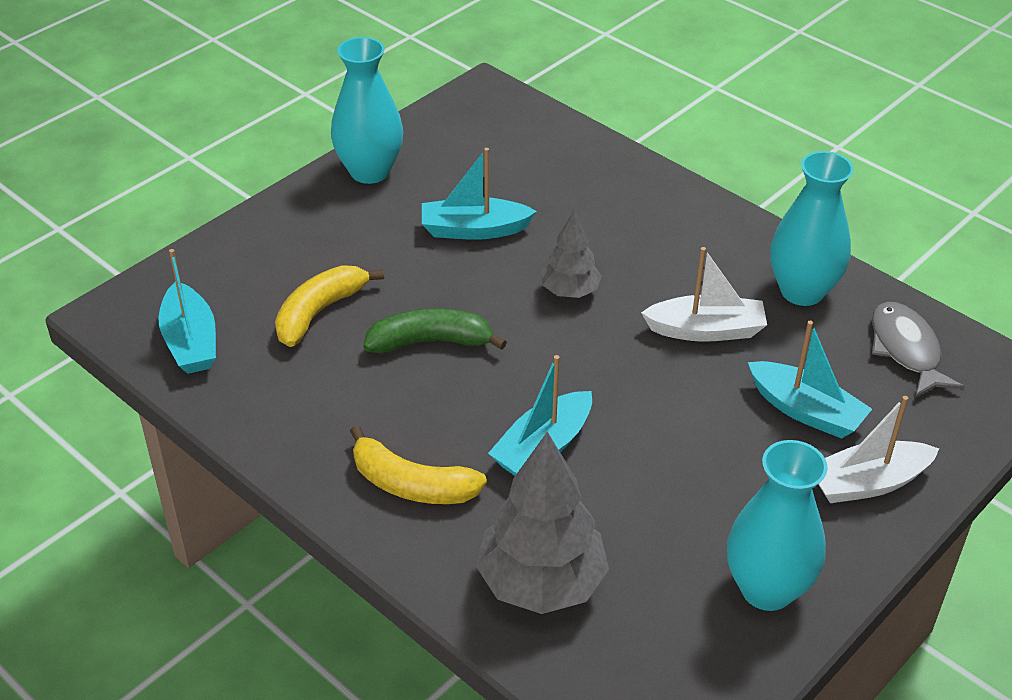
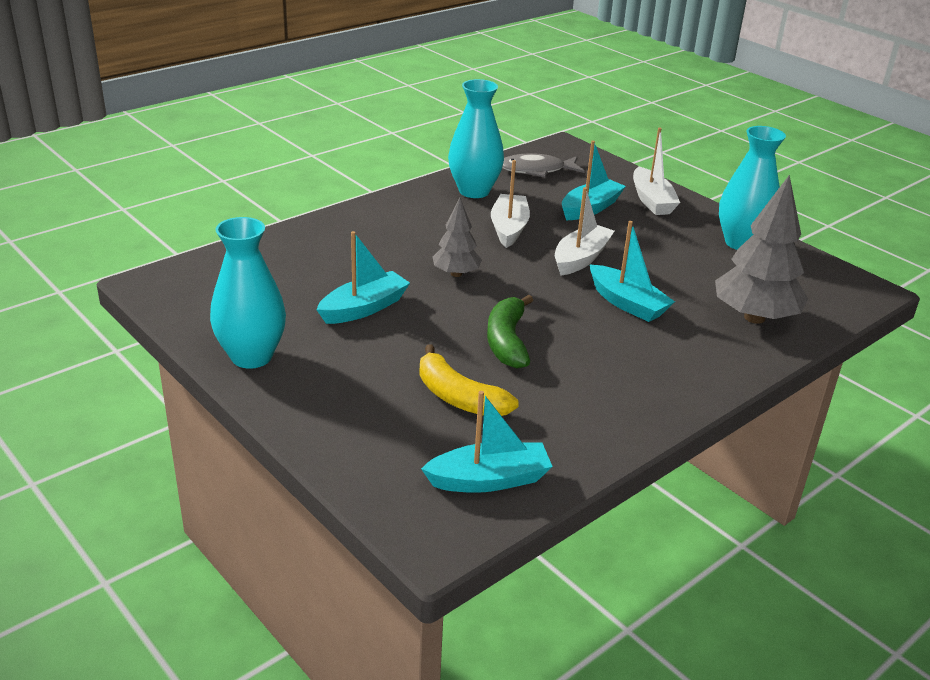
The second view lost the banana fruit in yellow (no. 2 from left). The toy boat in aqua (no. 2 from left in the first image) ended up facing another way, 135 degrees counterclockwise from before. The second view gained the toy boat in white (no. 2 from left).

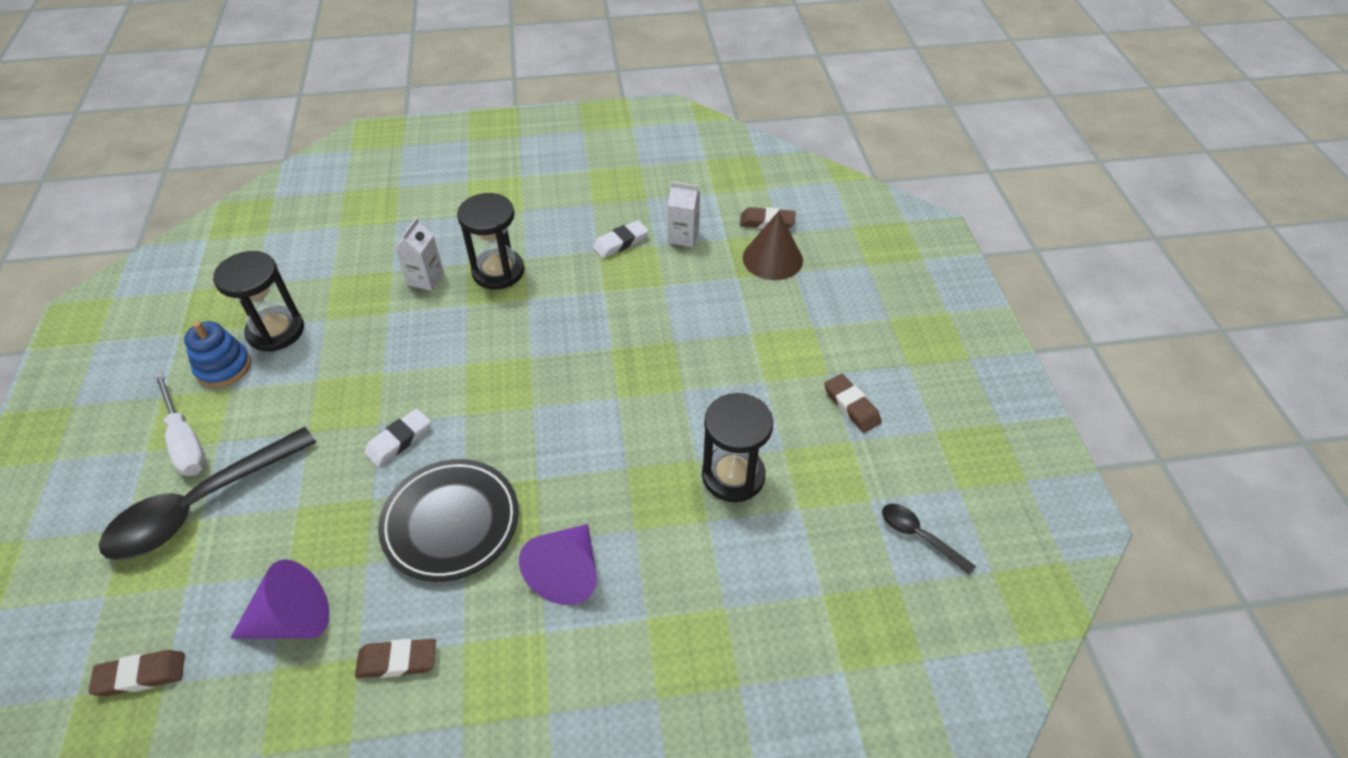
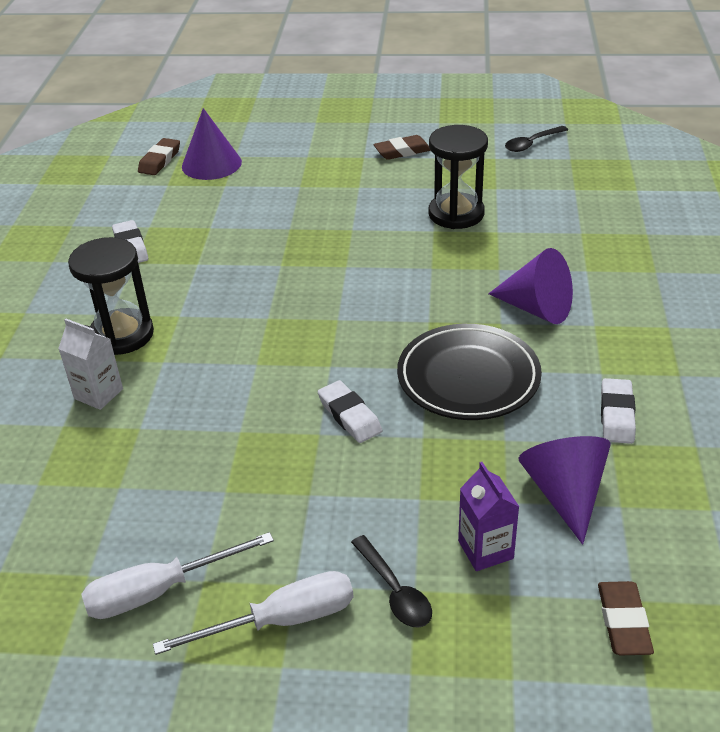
The size of the tablespoon in black (no. 1 from left) changed by a factor of 0.47. Where the stacking toy in blue stood, the flat screwdriver in white (no. 1 from left) came to stand. The second view lost the hourglass in black (no. 1 from left). What was the eraser in russet (no. 2 from left) turned into the eraser in white (no. 3 from left). The second view lost the milk carton in white (no. 2 from left). What was the solid cone in russet turned into the solid cone in royal purple (no. 1 from left). The second view gained the milk carton in royal purple.

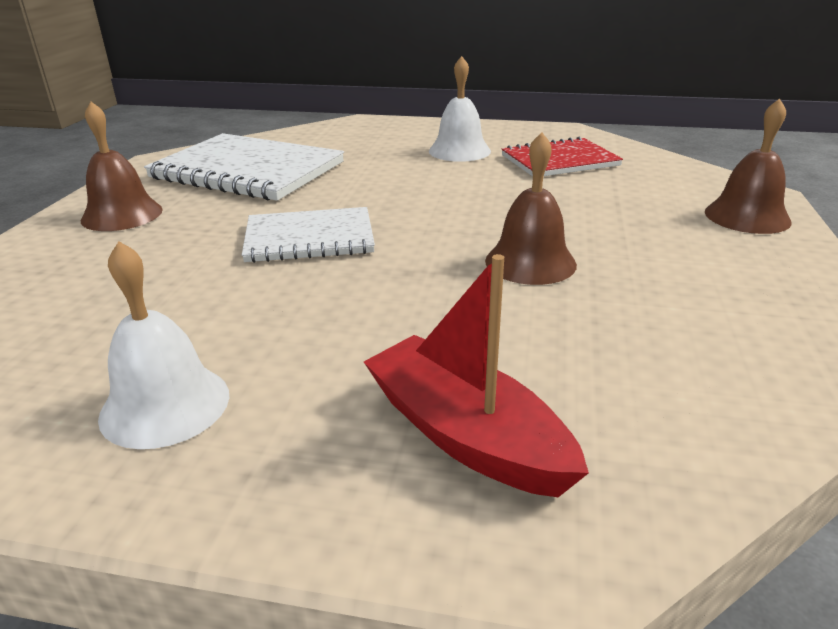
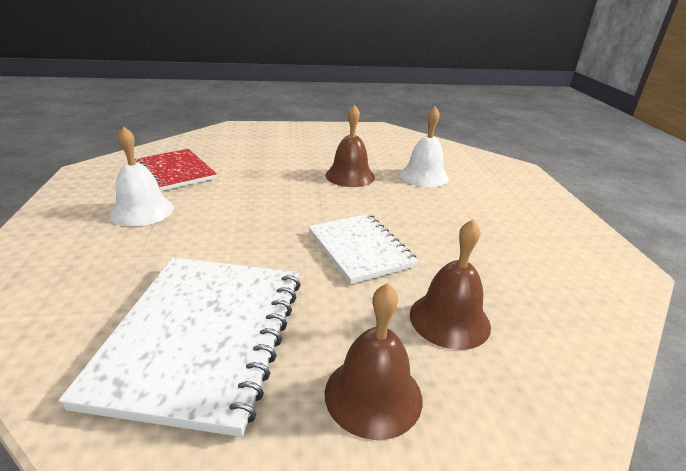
The school bell in white (no. 1 from left in the first image) ended up elsewhere. The second view lost the toy boat in crimson. The school bell in russet (no. 3 from left) ended up elsewhere.

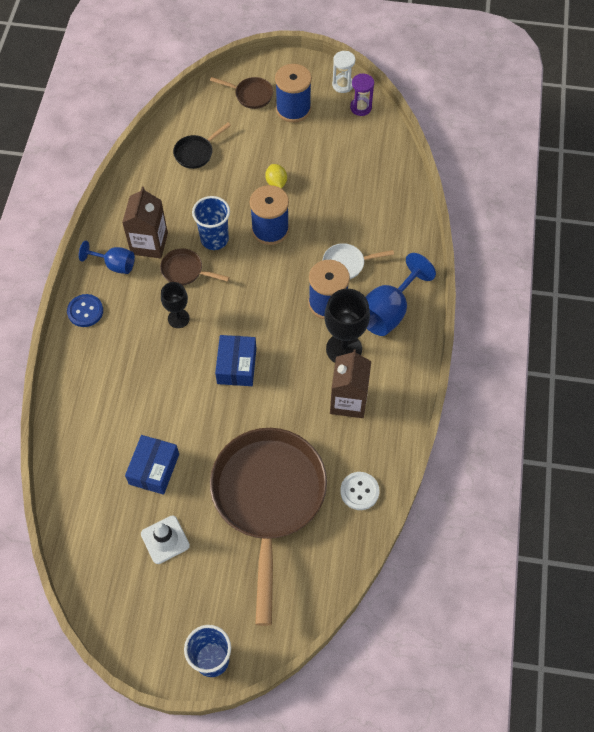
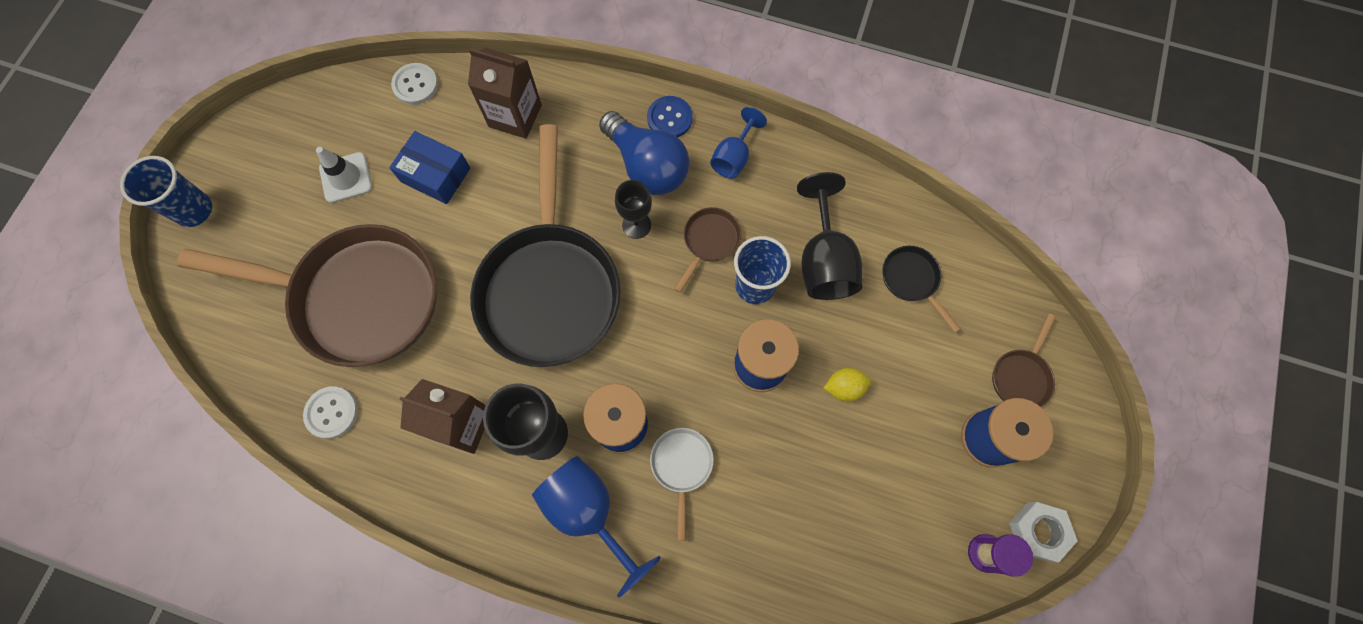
The milk carton in russet (no. 1 from left in the first image) ended up elsewhere. Where the box in blue (no. 2 from left) stood, the skillet in black (no. 1 from left) came to stand. Where the hourglass in white stood, the hexagon nut in white came to stand. The second view gained the shirt button in white (no. 2 from left). The second view gained the light bulb in blue. The second view gained the wine glass in black (no. 3 from left).

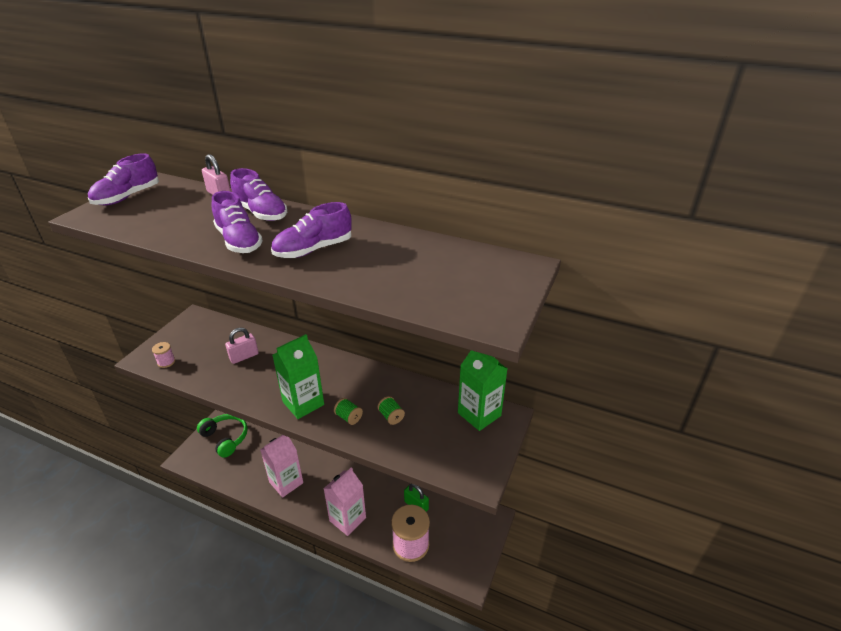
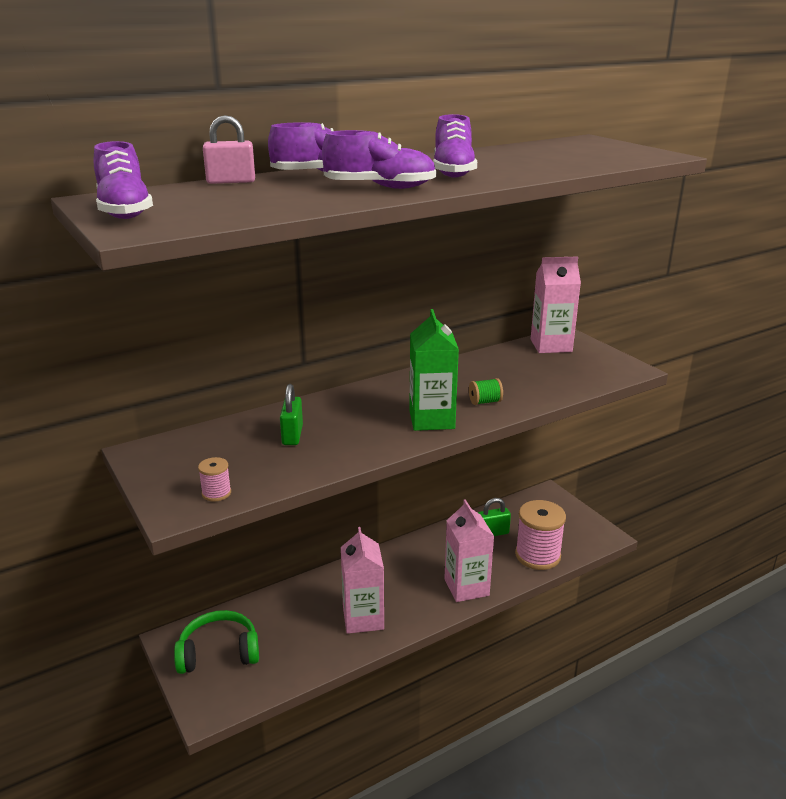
What was the padlock in rosy (no. 2 from left) turned into the padlock in leaf-green (no. 1 from left). The second view lost the spool in leaf-green (no. 2 from left). What was the milk carton in leaf-green (no. 2 from left) turned into the milk carton in rosy (no. 3 from left).

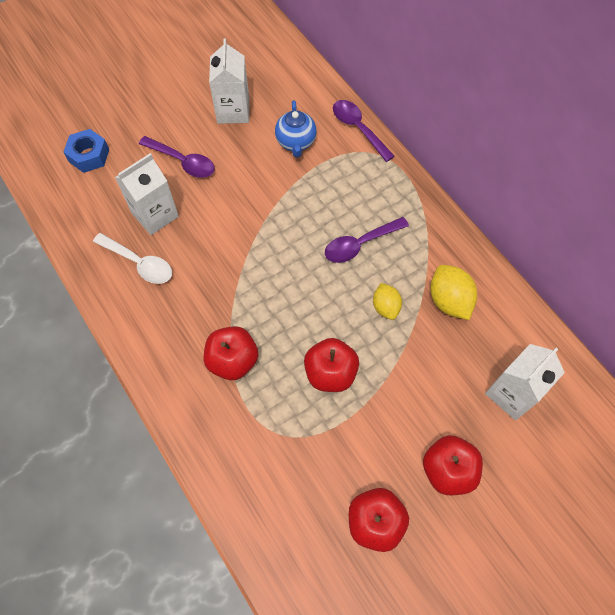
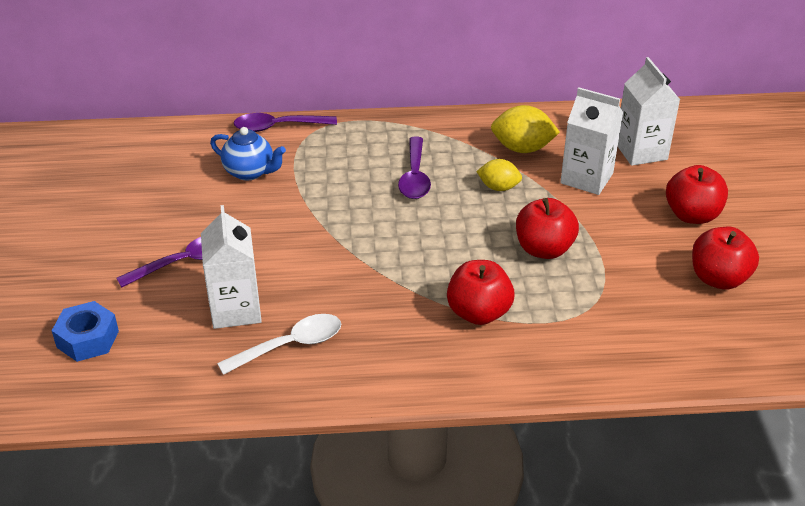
The milk carton in white (no. 2 from left) ended up elsewhere.

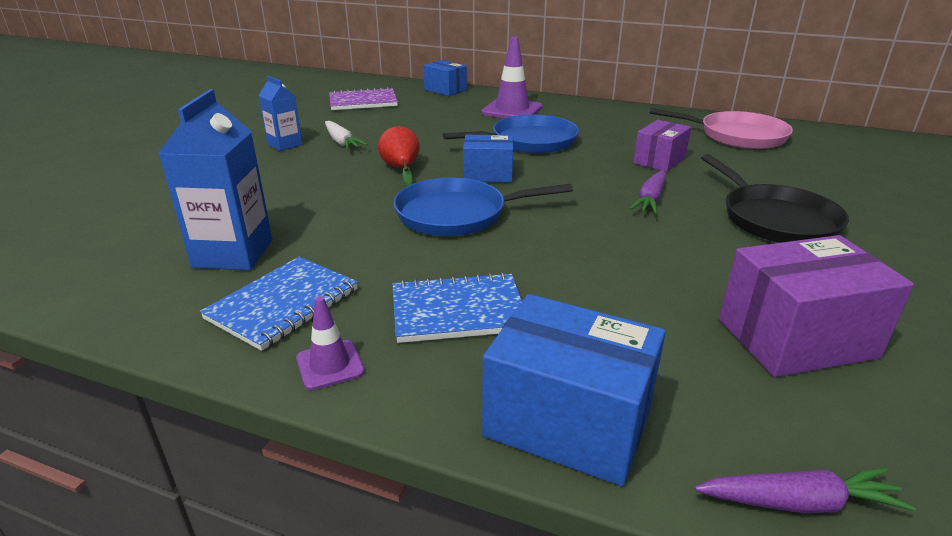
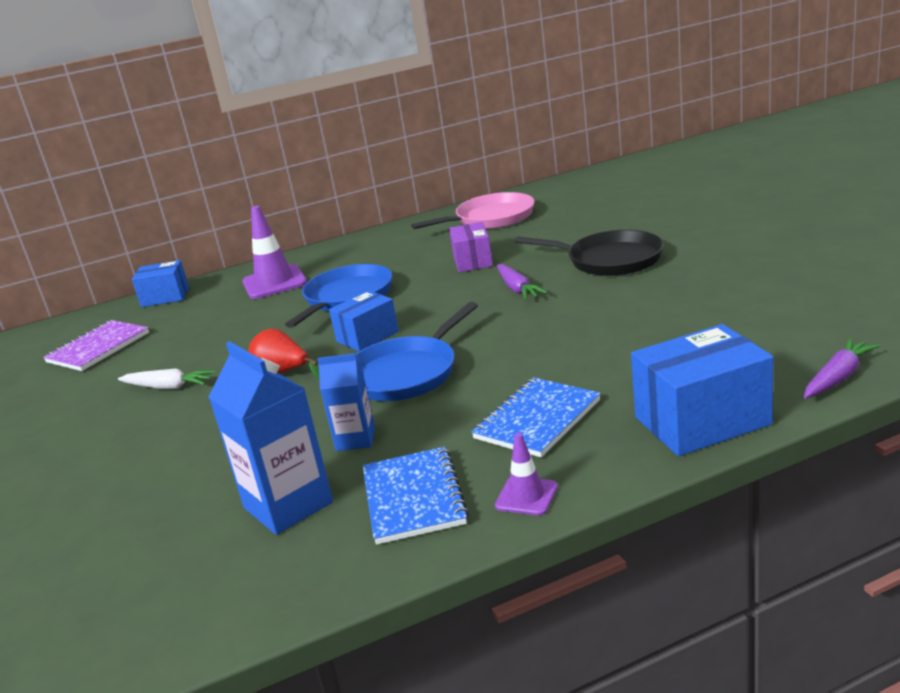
The milk carton in blue (no. 2 from left) ended up elsewhere. The second view lost the box in royal purple (no. 2 from left).

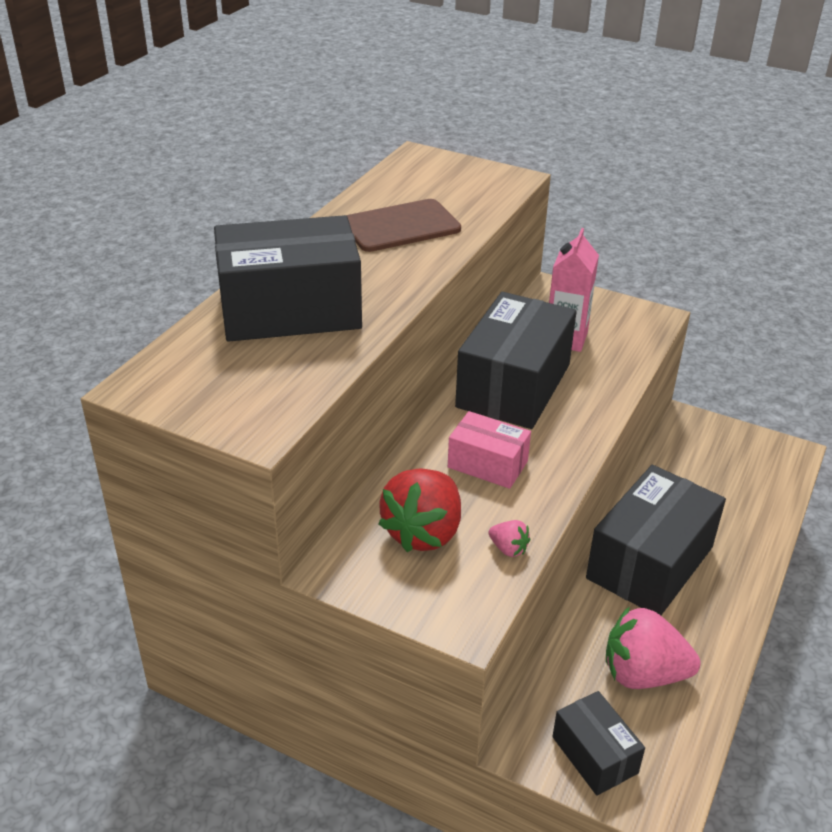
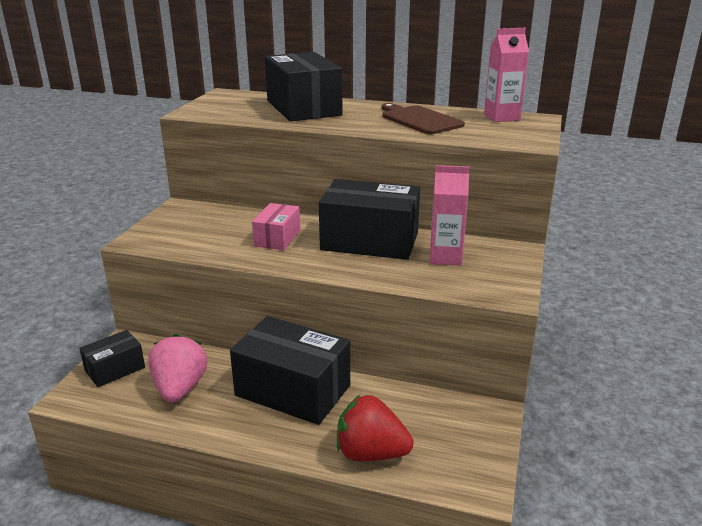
The toy strawberry in crimson ended up elsewhere. The second view lost the toy strawberry in rosy (no. 1 from left). The second view gained the milk carton in rosy (no. 2 from left).

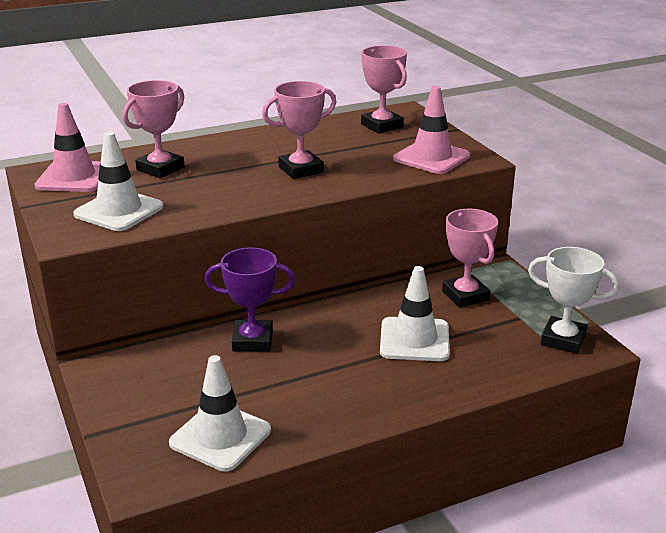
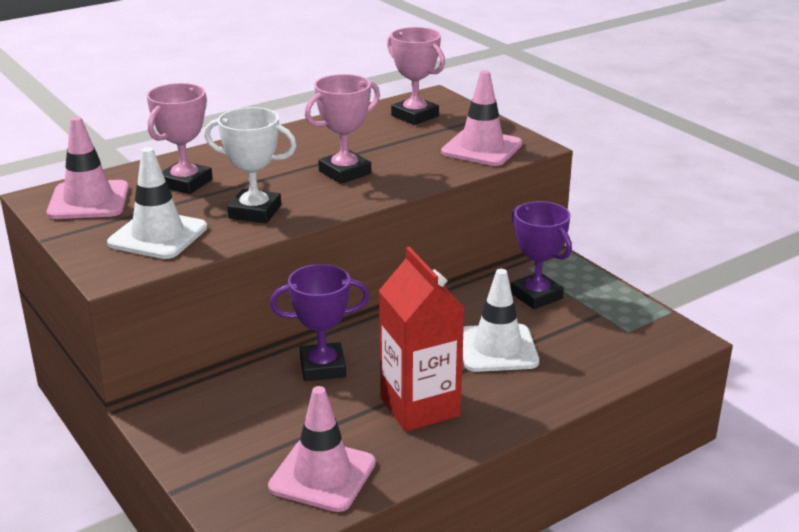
What was the road cone in white (no. 2 from left) turned into the road cone in rosy (no. 2 from left). What was the prize cup in rosy (no. 4 from left) turned into the prize cup in royal purple (no. 2 from left). The prize cup in white ended up elsewhere. The second view gained the milk carton in crimson.

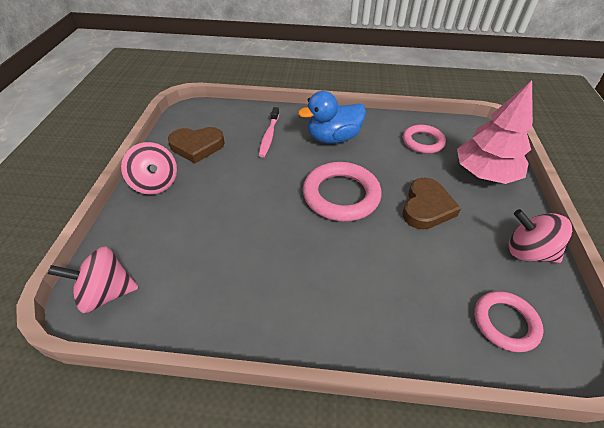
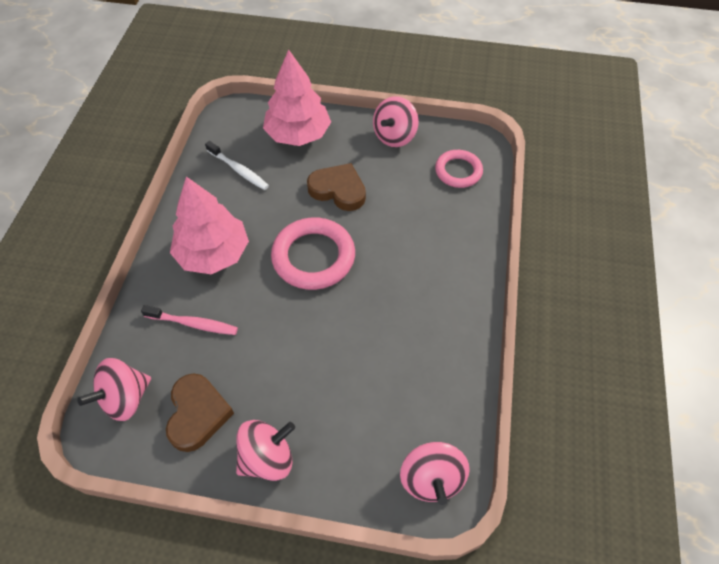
Where the rubber duck in blue stood, the fir tree in rosy (no. 1 from left) came to stand. Where the torus in rosy (no. 2 from left) stood, the toothbrush in white came to stand. The second view gained the toy top in rosy (no. 1 from left).

